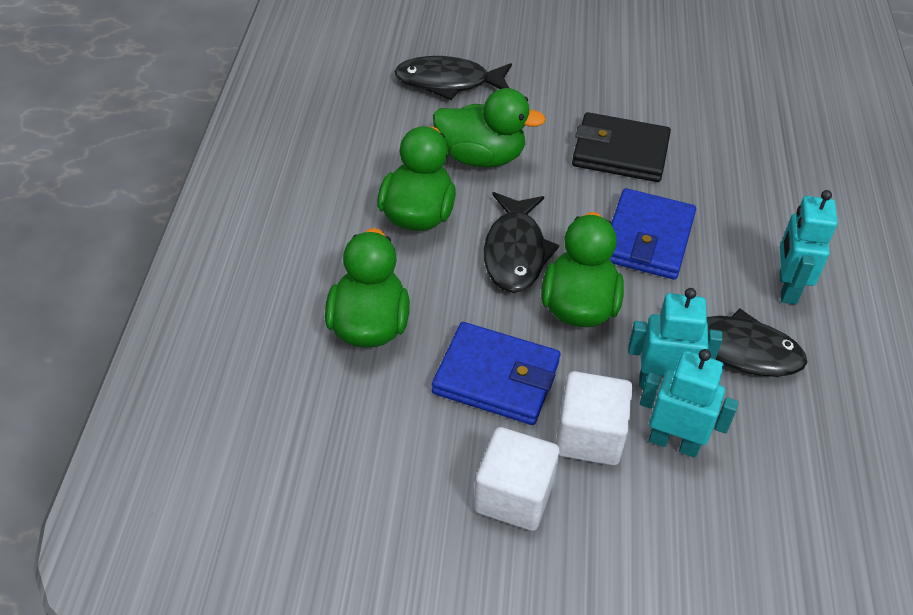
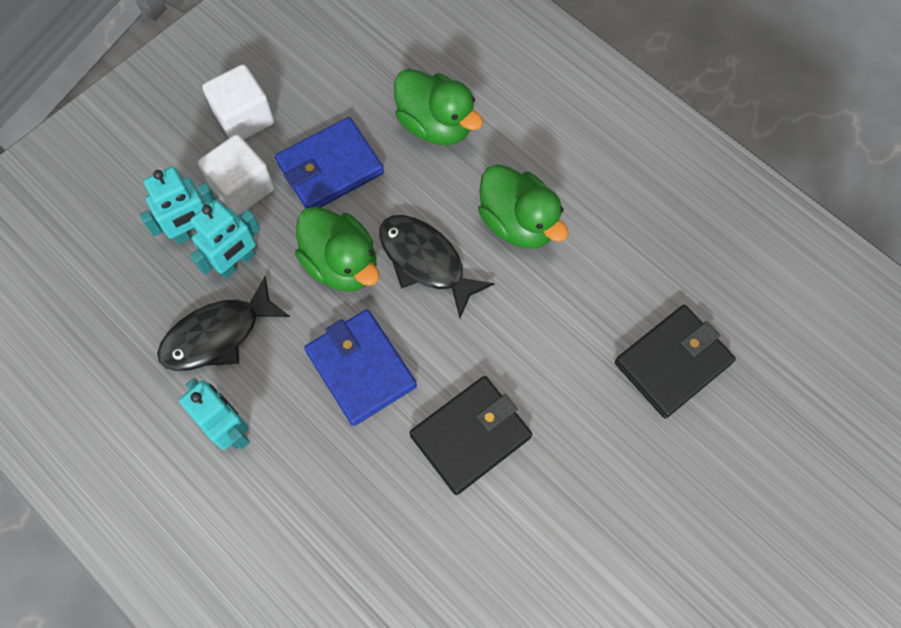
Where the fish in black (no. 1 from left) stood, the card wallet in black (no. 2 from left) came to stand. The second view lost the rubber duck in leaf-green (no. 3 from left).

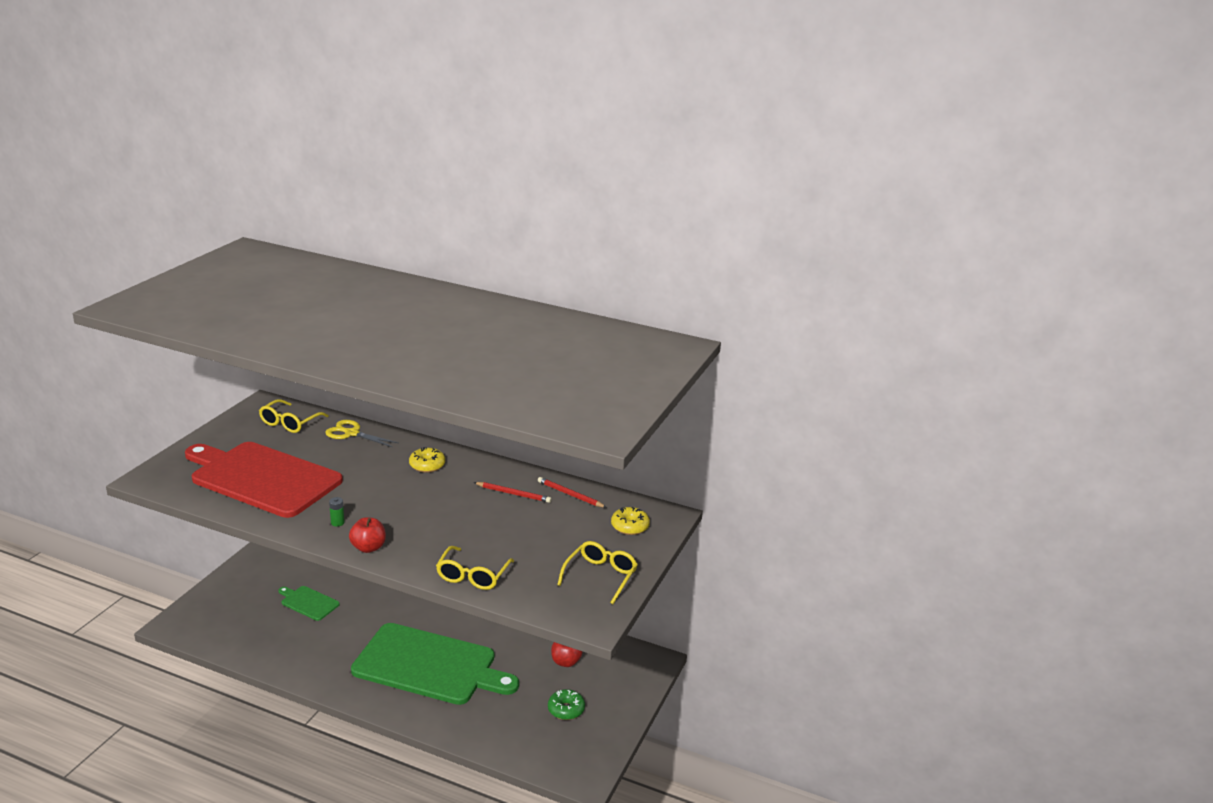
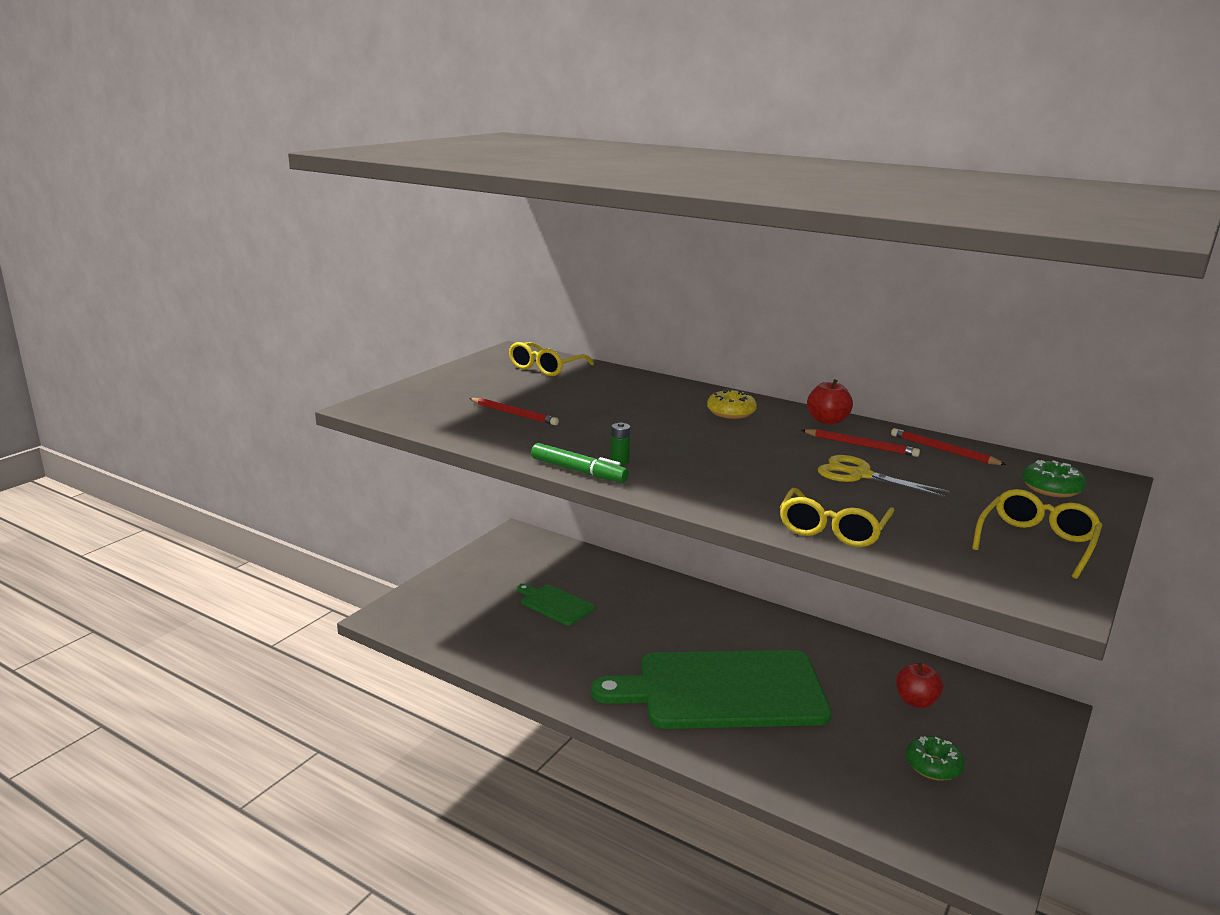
Where the cutting board in crimson stood, the wooden pencil in crimson (no. 1 from left) came to stand. The scissors in yellow ended up elsewhere. The apple in crimson (no. 1 from left) ended up elsewhere. The cutting board in leaf-green (no. 2 from left) ended up facing another way, 150 degrees clockwise from before. What was the doughnut in yellow (no. 2 from left) turned into the doughnut in leaf-green (no. 2 from left). The second view gained the felt pen in leaf-green.

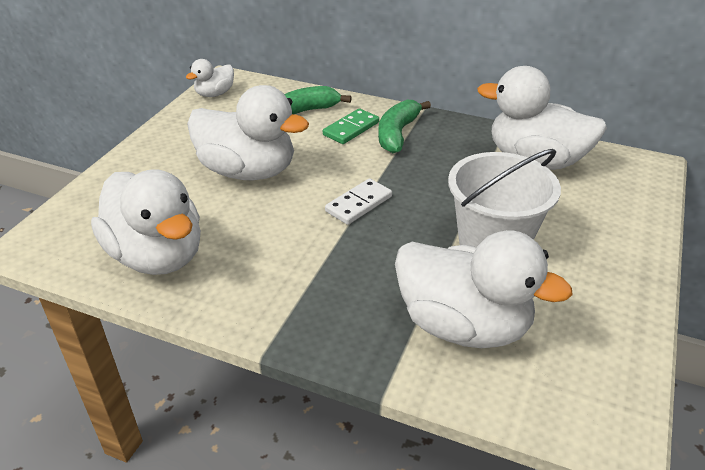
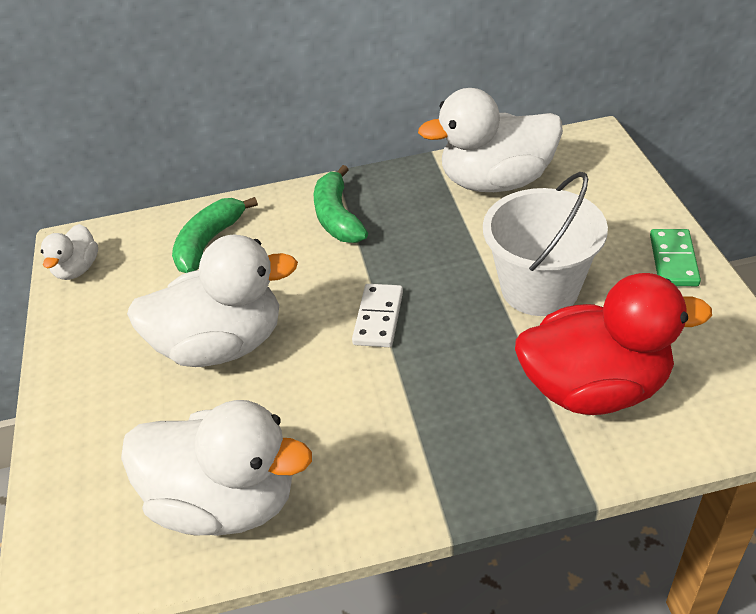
The domino piece in leaf-green ended up elsewhere. What was the rubber duck in white (no. 4 from left) turned into the rubber duck in crimson.

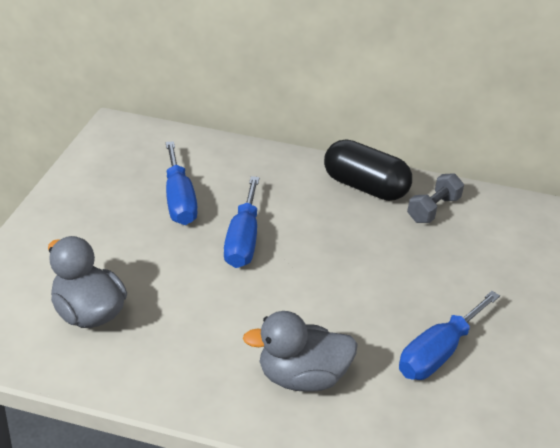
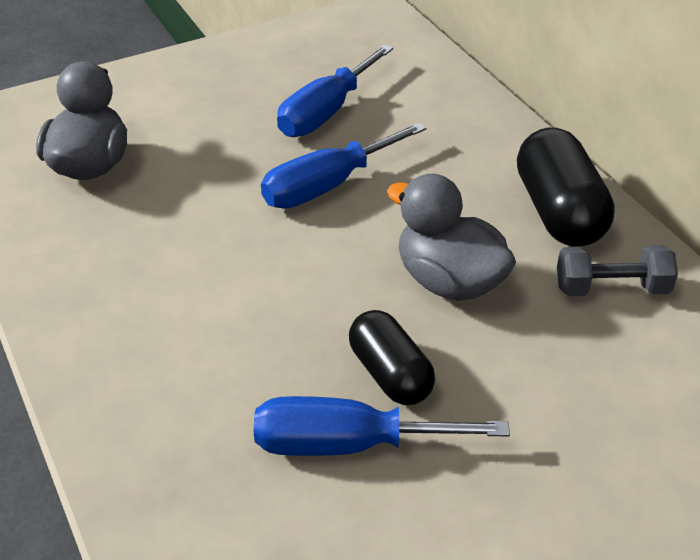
The rubber duck in ash-grey (no. 2 from left) ended up elsewhere. The second view gained the capsule in black (no. 1 from left).

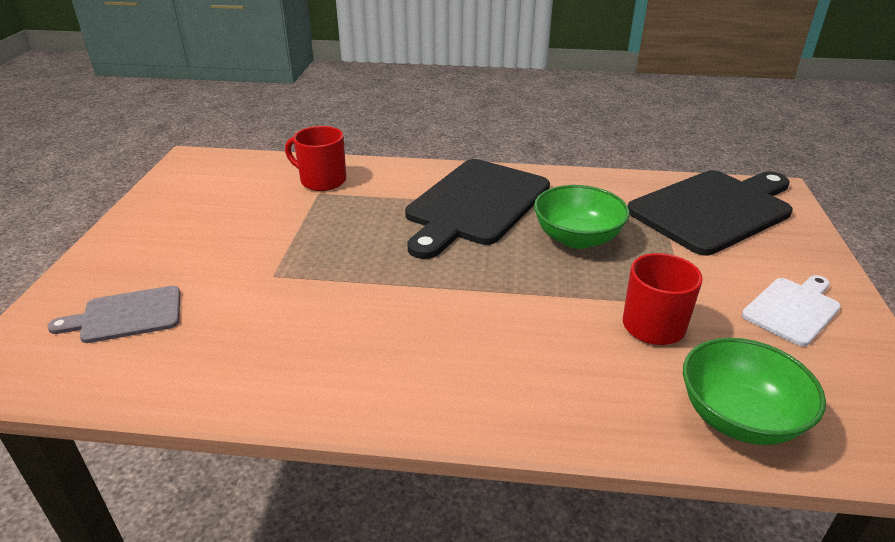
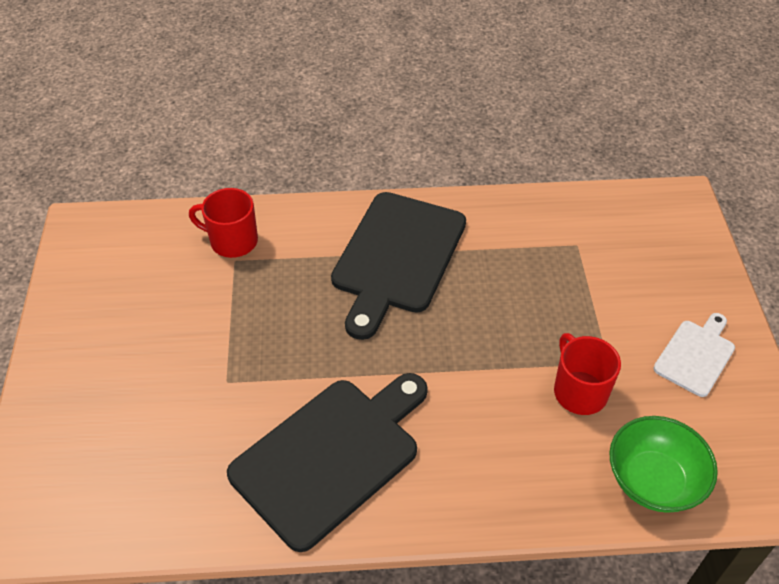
The second view lost the cutting board in ash-grey. The second view lost the deep dish in leaf-green (no. 1 from left). The cutting board in black (no. 2 from left in the first image) ended up elsewhere.

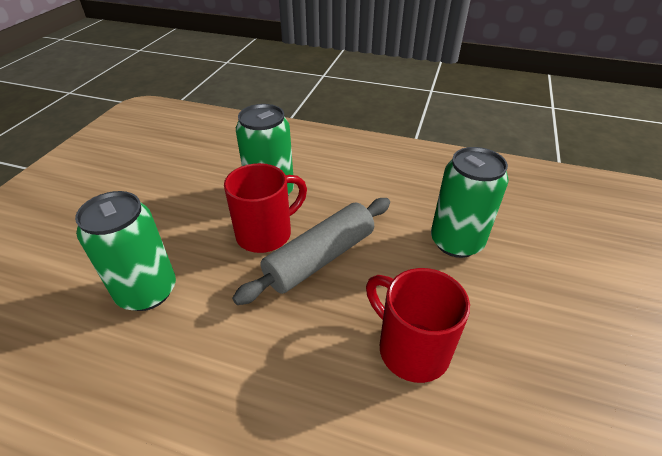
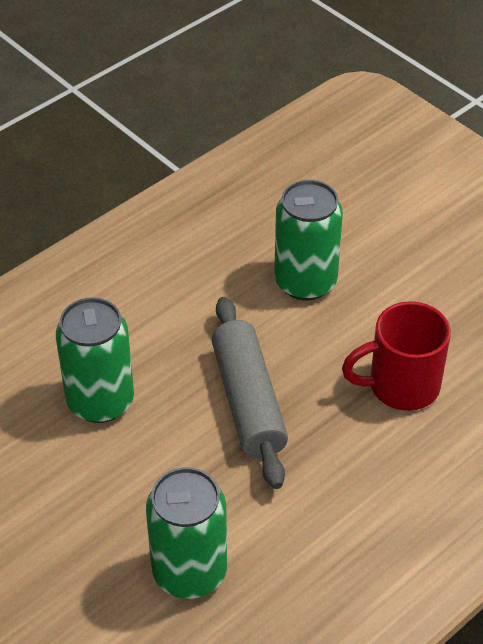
The second view lost the mug in crimson (no. 1 from left).

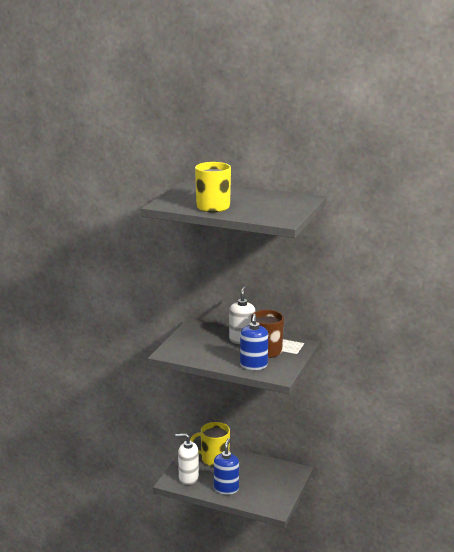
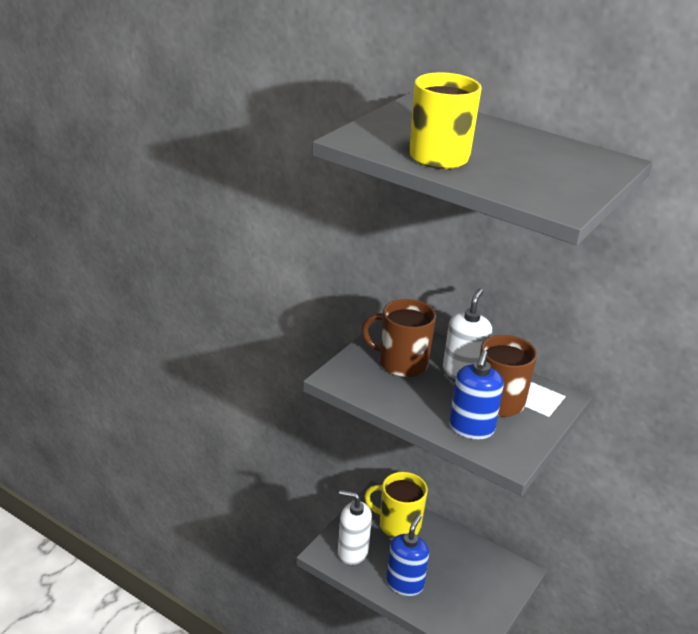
The second view gained the mug in russet (no. 1 from left).

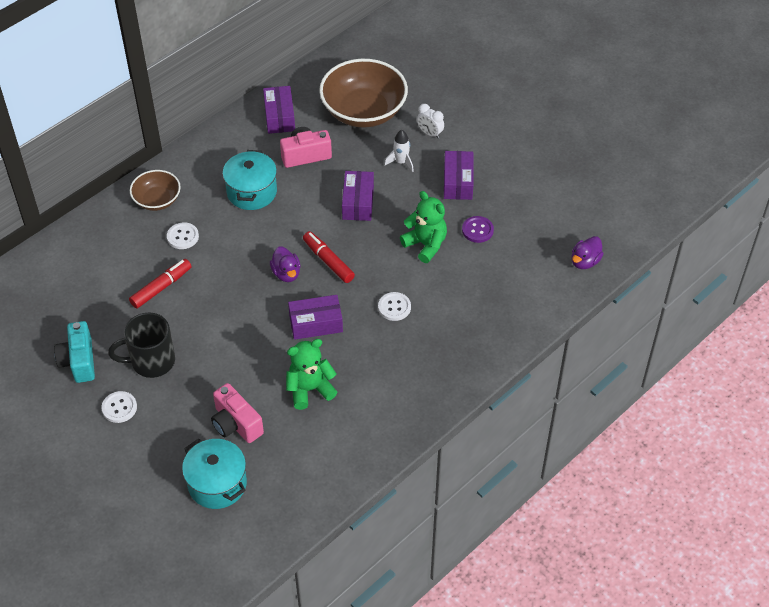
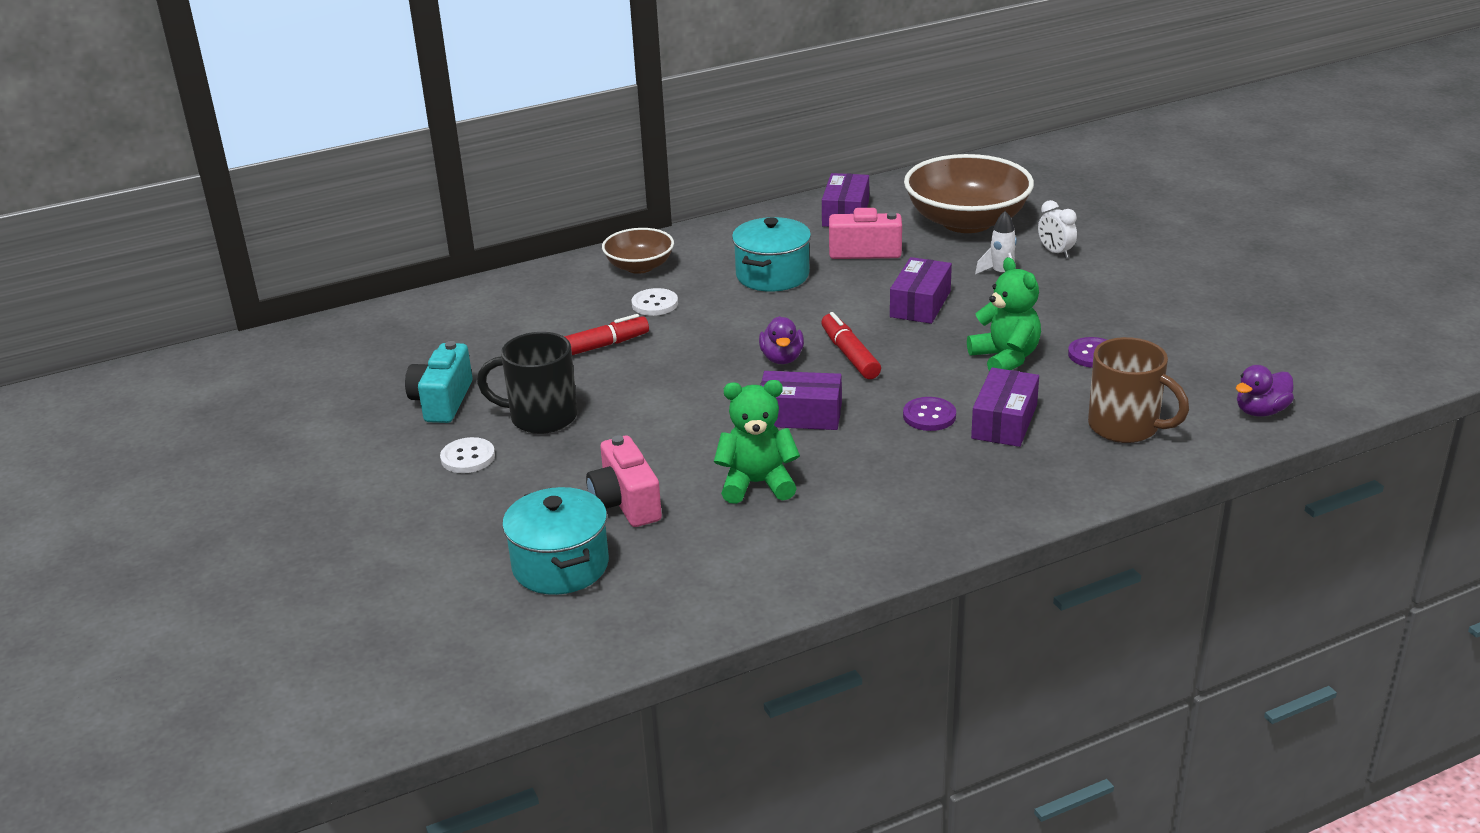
What was the shirt button in white (no. 3 from left) turned into the shirt button in royal purple (no. 1 from left). The box in royal purple (no. 4 from left) ended up elsewhere. The second view gained the mug in russet.

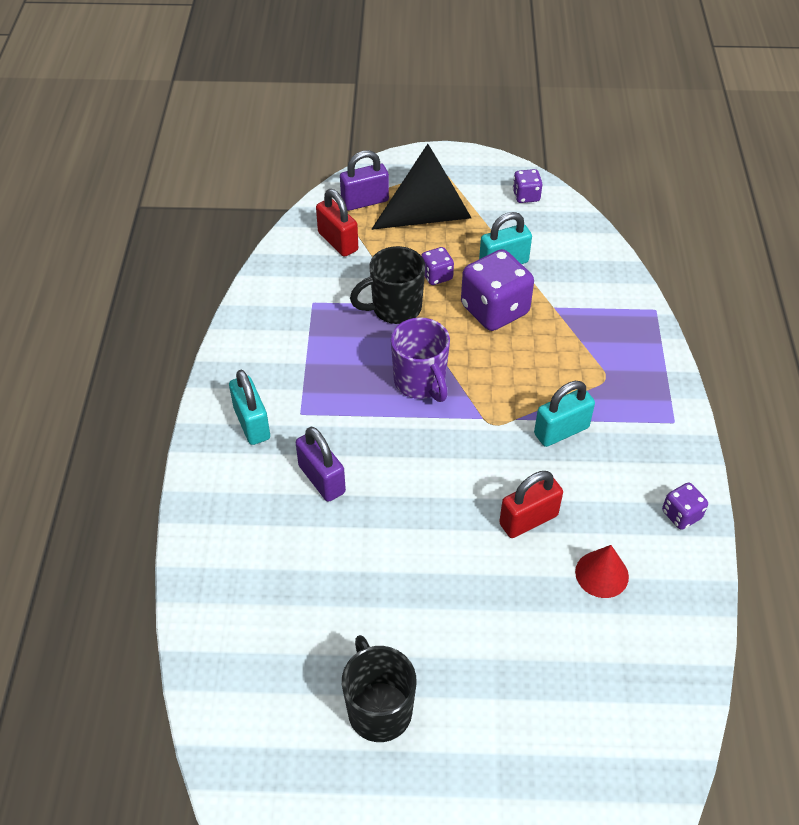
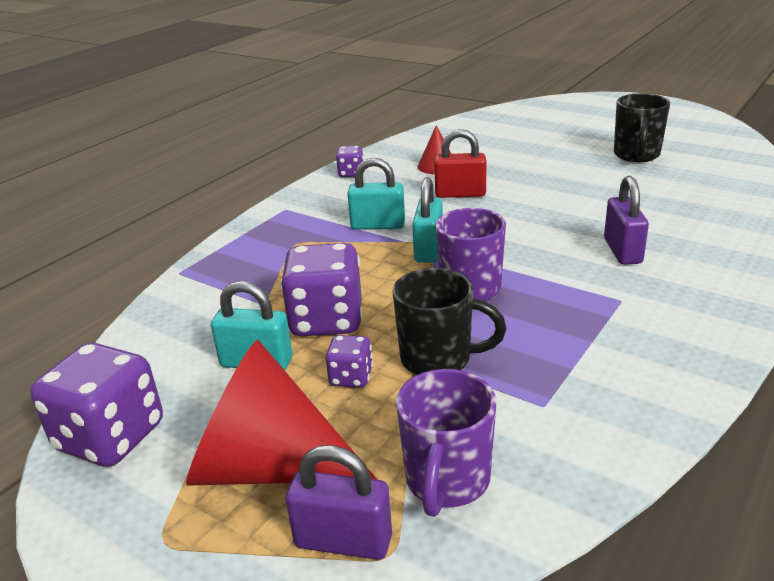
The padlock in aqua (no. 1 from left in the first image) ended up elsewhere. Where the padlock in crimson (no. 1 from left) stood, the mug in royal purple (no. 1 from left) came to stand. What was the solid cone in black turned into the solid cone in crimson (no. 1 from left). The size of the die in royal purple (no. 3 from left in the first image) changed by a factor of 2.00.

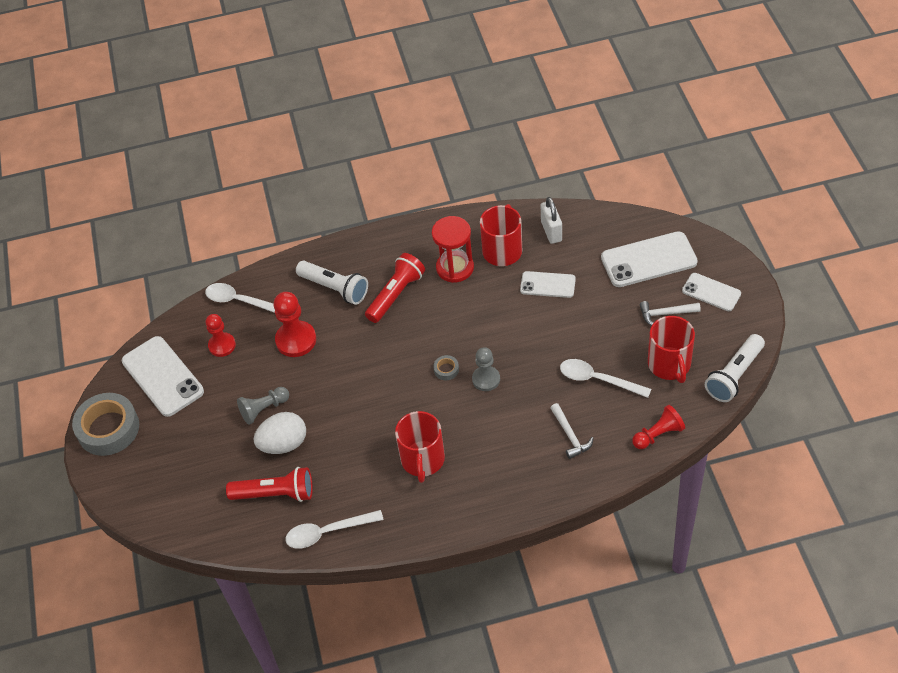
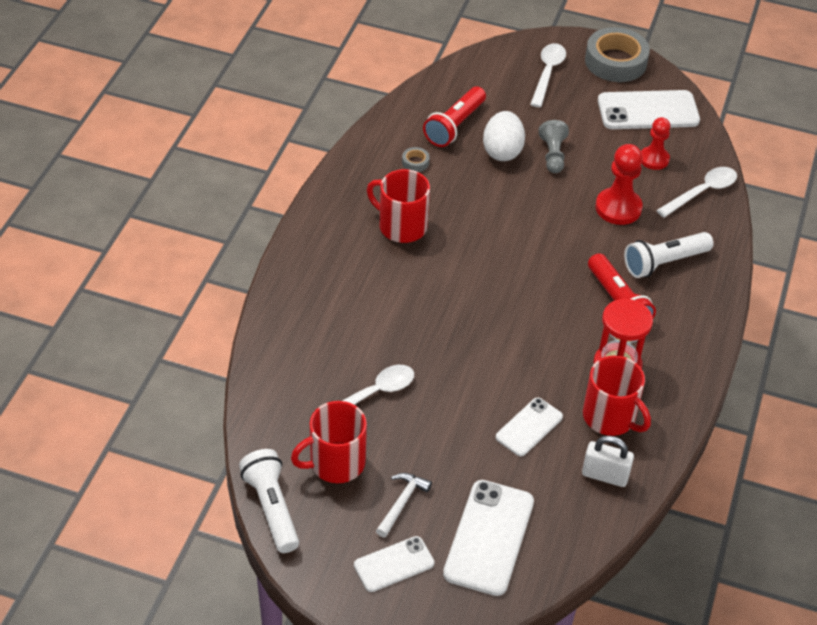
The tablespoon in white (no. 2 from left) ended up elsewhere. The tape in ash-grey (no. 2 from left in the first image) ended up elsewhere. The second view lost the chess pawn in ash-grey (no. 2 from left). The second view lost the hammer in white (no. 1 from left). The second view lost the chess pawn in crimson (no. 3 from left). The mug in crimson (no. 3 from left in the first image) ended up facing another way, 45 degrees counterclockwise from before.

